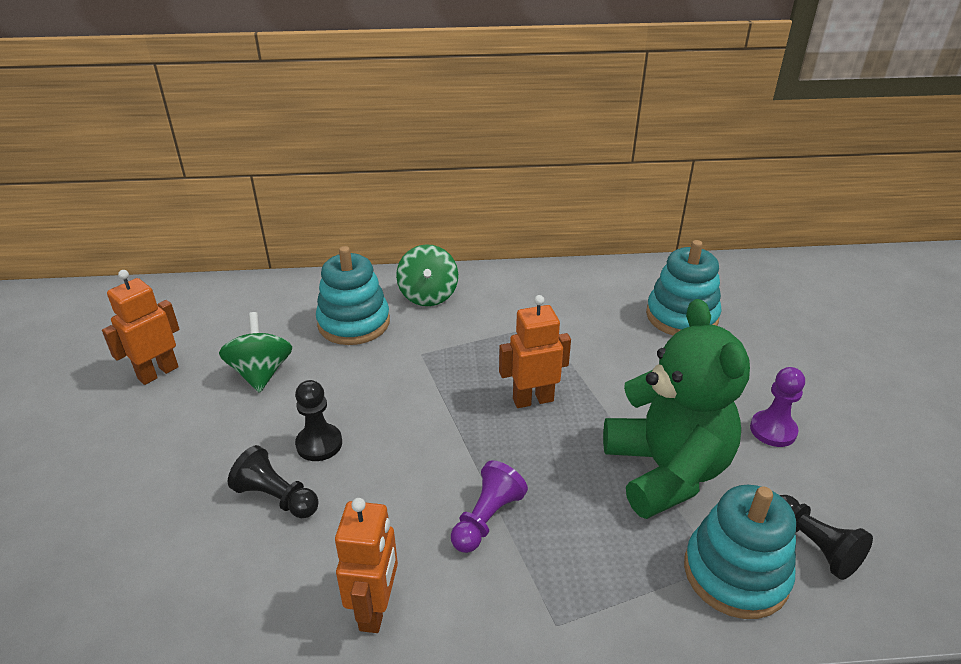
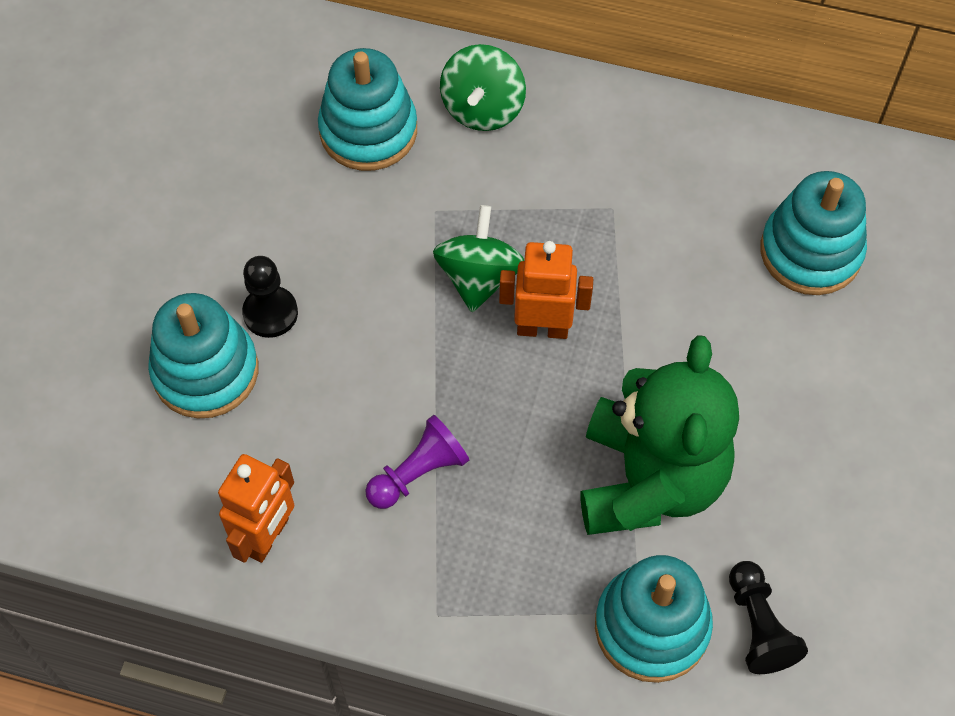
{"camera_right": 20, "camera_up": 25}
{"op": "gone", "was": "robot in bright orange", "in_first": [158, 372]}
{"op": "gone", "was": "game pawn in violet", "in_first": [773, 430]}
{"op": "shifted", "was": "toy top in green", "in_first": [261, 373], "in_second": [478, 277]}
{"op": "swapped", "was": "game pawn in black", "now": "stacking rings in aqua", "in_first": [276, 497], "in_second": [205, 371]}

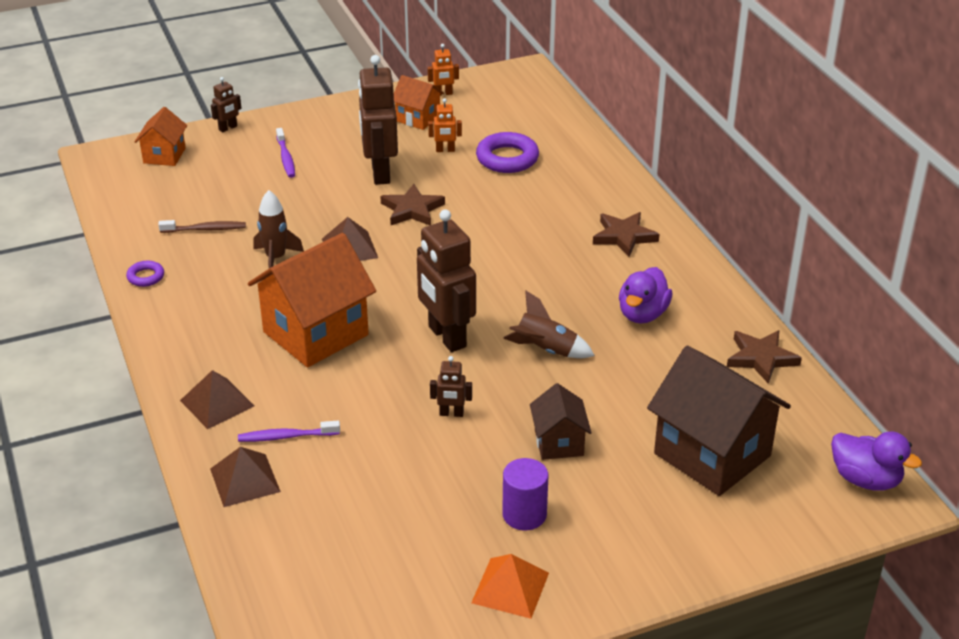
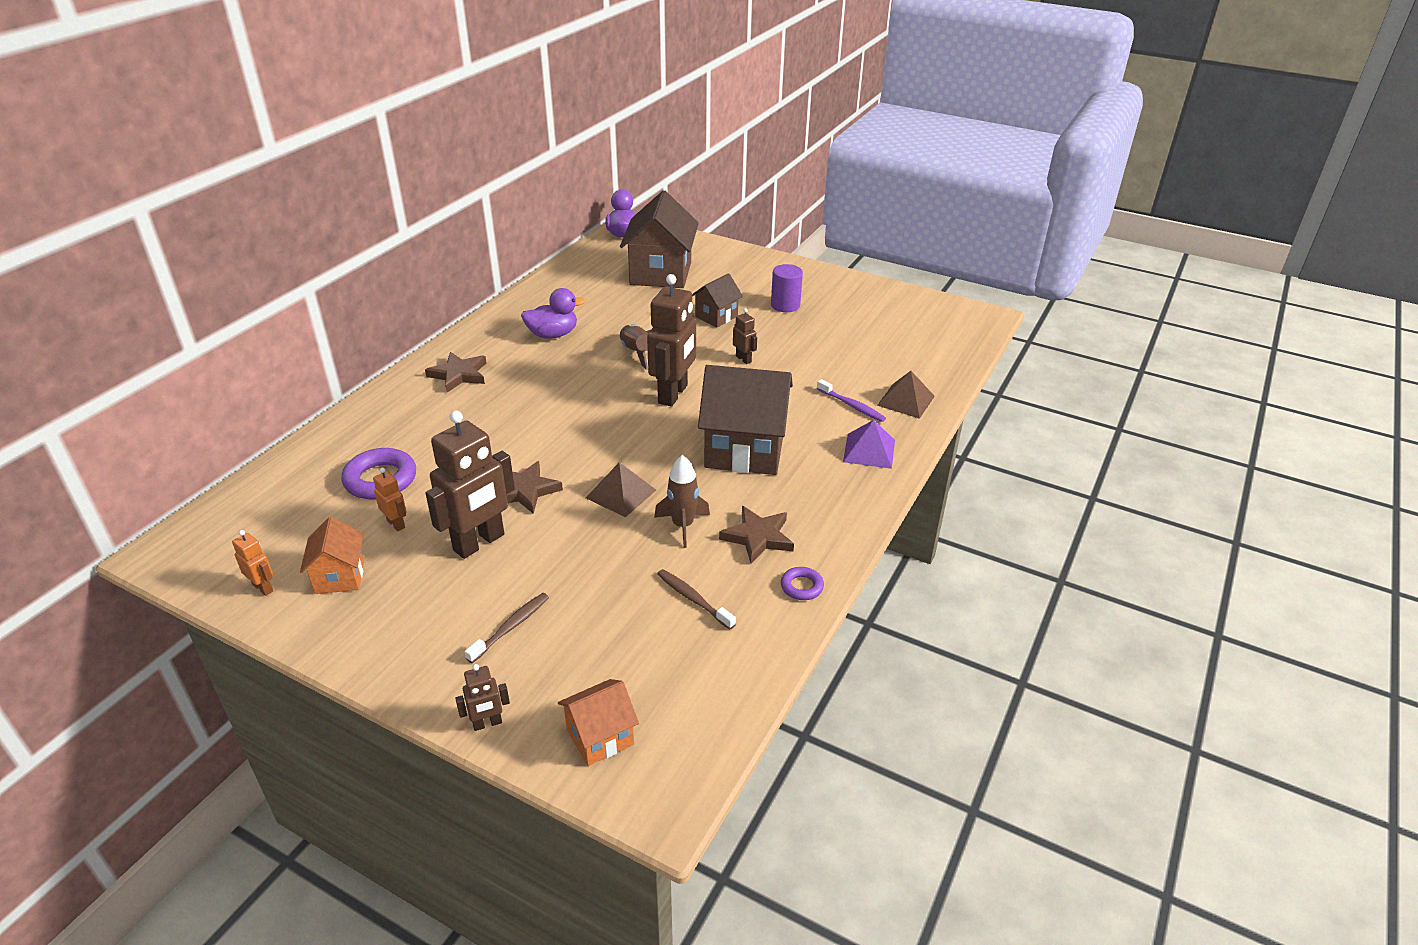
{"camera_right": -130, "camera_up": 0}
{"op": "gone", "was": "pyramid shape in bright orange", "in_first": [510, 587]}
{"op": "shifted", "was": "star shape in russet", "in_first": [761, 358], "in_second": [758, 537]}
{"op": "repainted", "was": "pyramid shape in russet", "now": "pyramid shape in violet", "in_first": [217, 403], "in_second": [869, 450]}
{"op": "repainted", "was": "house in bright orange", "now": "house in russet", "in_first": [316, 333], "in_second": [744, 450]}
{"op": "repainted", "was": "tooth brush in violet", "now": "tooth brush in russet", "in_first": [286, 158], "in_second": [511, 627]}
{"op": "rotated", "was": "robot in russet", "in_first": [228, 128], "in_second": [487, 723], "clockwise": 150}

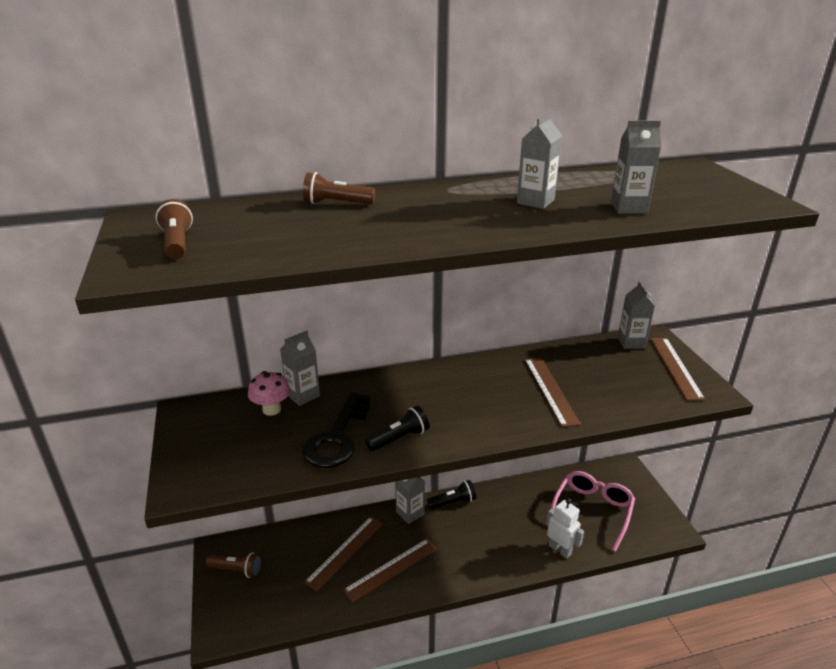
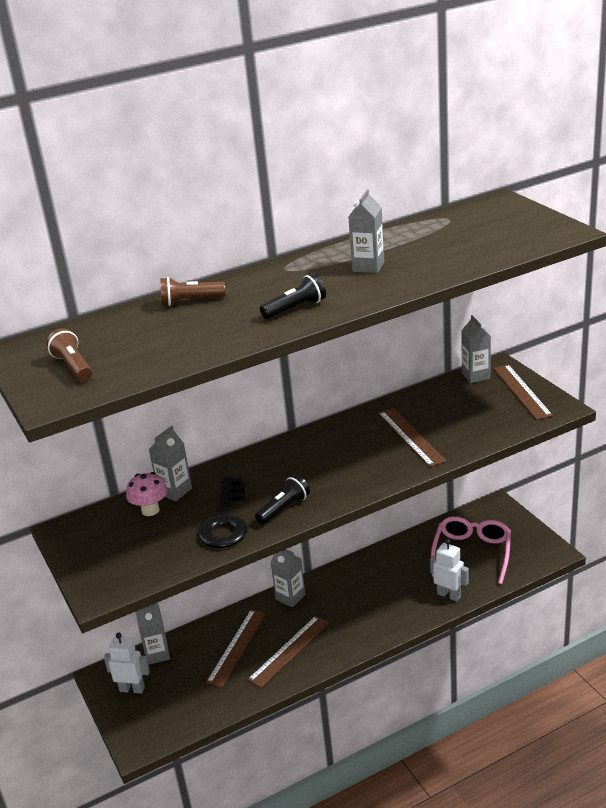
{"camera_right": -10, "camera_up": 0}
{"op": "shifted", "was": "pocket torch in black", "in_first": [453, 502], "in_second": [296, 308]}
{"op": "shifted", "was": "milk carton in grey", "in_first": [628, 208], "in_second": [157, 654]}
{"op": "swapped", "was": "pocket torch in russet", "now": "robot in pure white", "in_first": [237, 570], "in_second": [132, 689]}

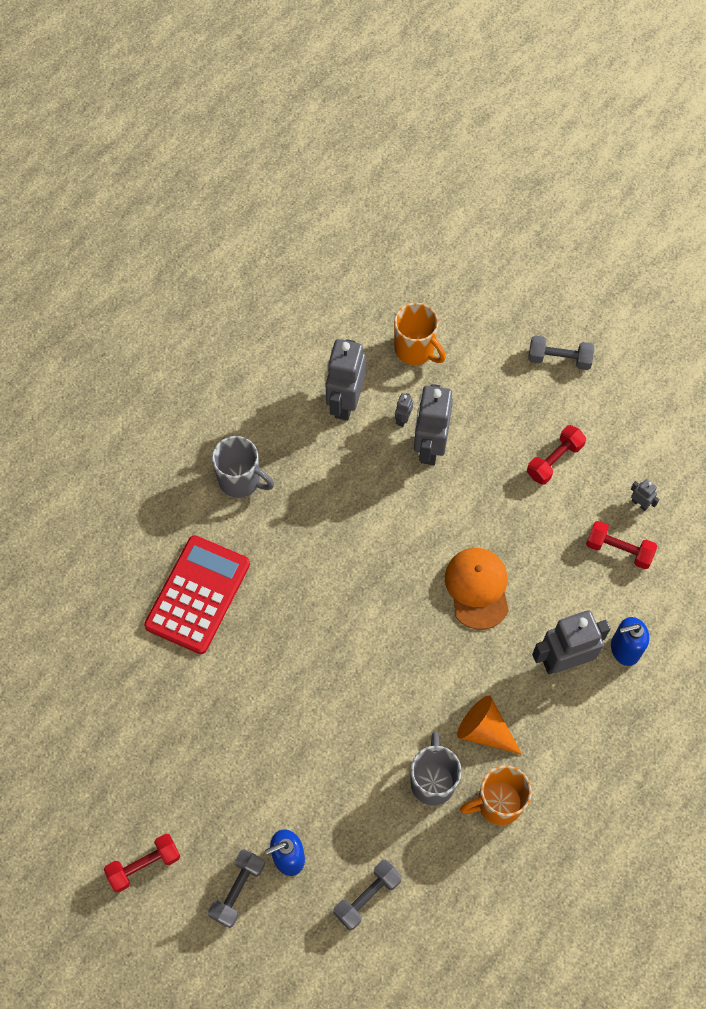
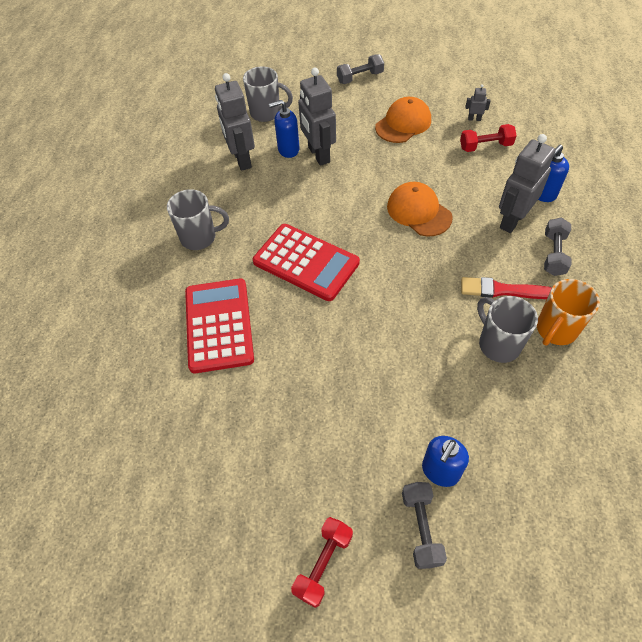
{"camera_right": -30, "camera_up": -10}
{"op": "new", "now": "adding machine in scarlet", "in_second": [306, 262]}
{"op": "shifted", "was": "free weight in grey", "in_first": [367, 896], "in_second": [553, 254]}
{"op": "swapped", "was": "robot in grey", "now": "soap dispenser in blue", "in_first": [403, 419], "in_second": [288, 149]}
{"op": "swapped", "was": "solid cone in bright orange", "now": "brush in scarlet", "in_first": [485, 731], "in_second": [502, 290]}
{"op": "swapped", "was": "free weight in scarlet", "now": "cap in bright orange", "in_first": [554, 460], "in_second": [403, 123]}
{"op": "repainted", "was": "mug in bright orange", "now": "mug in grey", "in_first": [415, 350], "in_second": [266, 113]}

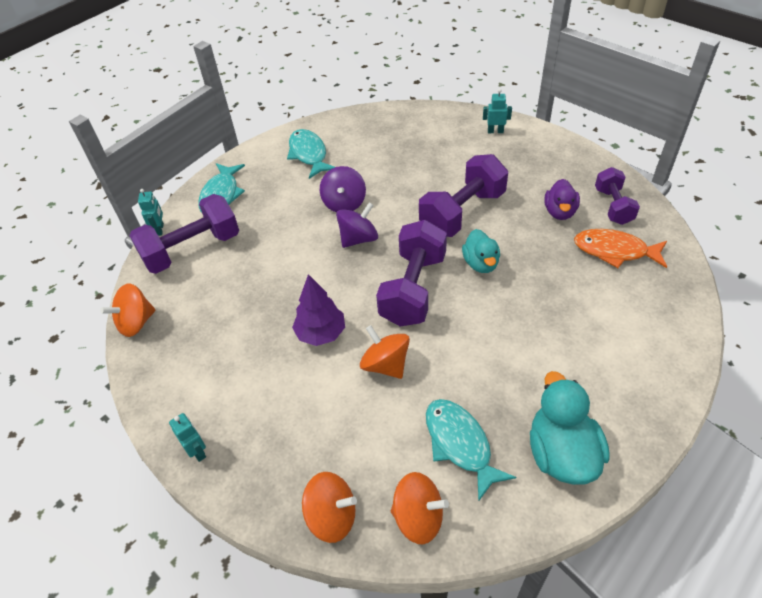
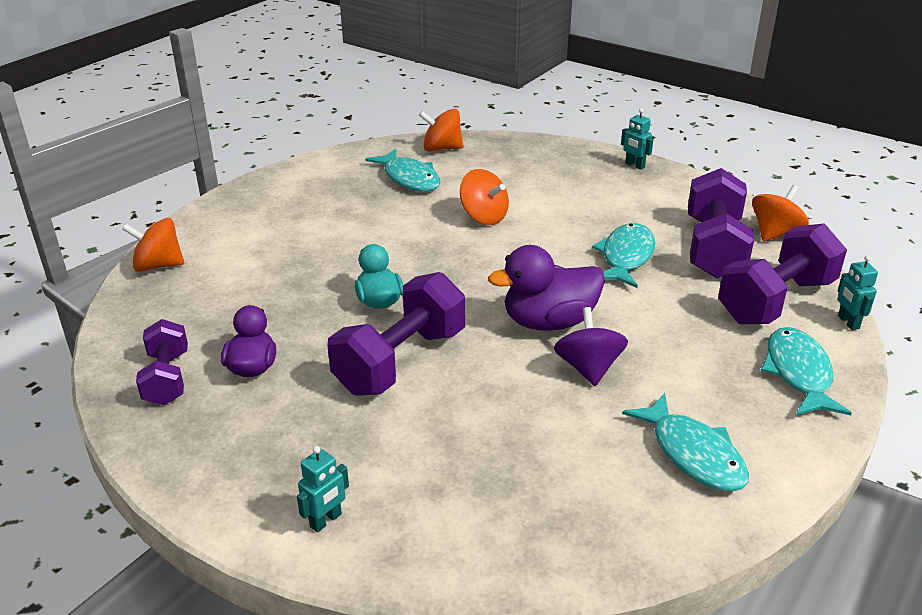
{"camera_right": 170, "camera_up": -15}
{"op": "gone", "was": "fir tree in violet", "in_first": [321, 333]}
{"op": "gone", "was": "toy duck in aqua", "in_first": [561, 453]}
{"op": "gone", "was": "fish in bright orange", "in_first": [614, 251]}
{"op": "new", "now": "fish in aqua", "in_second": [626, 257]}
{"op": "shifted", "was": "toy top in bright orange", "in_first": [332, 516], "in_second": [158, 265]}
{"op": "shifted", "was": "free weight in violet", "in_first": [413, 289], "in_second": [713, 248]}
{"op": "swapped", "was": "toy top in violet", "now": "toy duck in violet", "in_first": [358, 239], "in_second": [549, 322]}
{"op": "rotated", "was": "robot in aqua", "in_first": [495, 131], "in_second": [326, 520], "clockwise": -45}

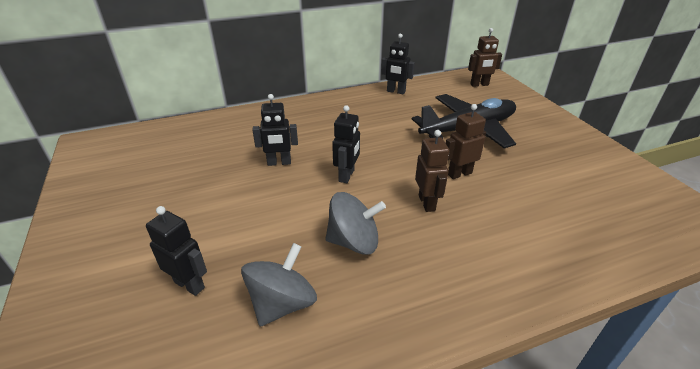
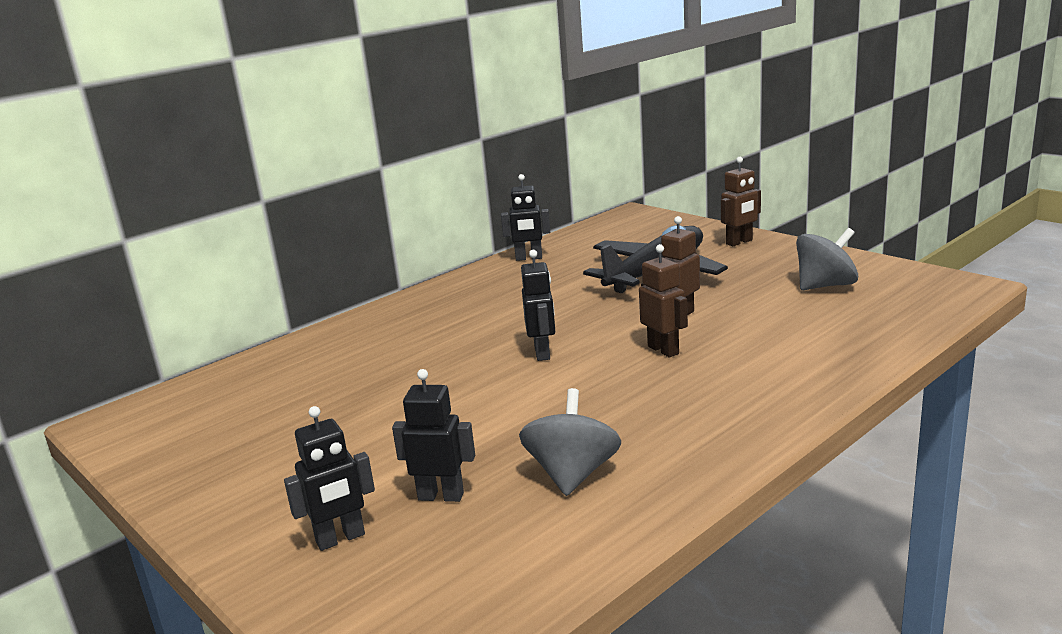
{"camera_right": -20, "camera_up": -15}
{"op": "shifted", "was": "robot in black", "in_first": [279, 163], "in_second": [340, 539]}
{"op": "shifted", "was": "toy top in grey", "in_first": [354, 241], "in_second": [825, 286]}
{"op": "shifted", "was": "robot in russet", "in_first": [479, 85], "in_second": [739, 242]}

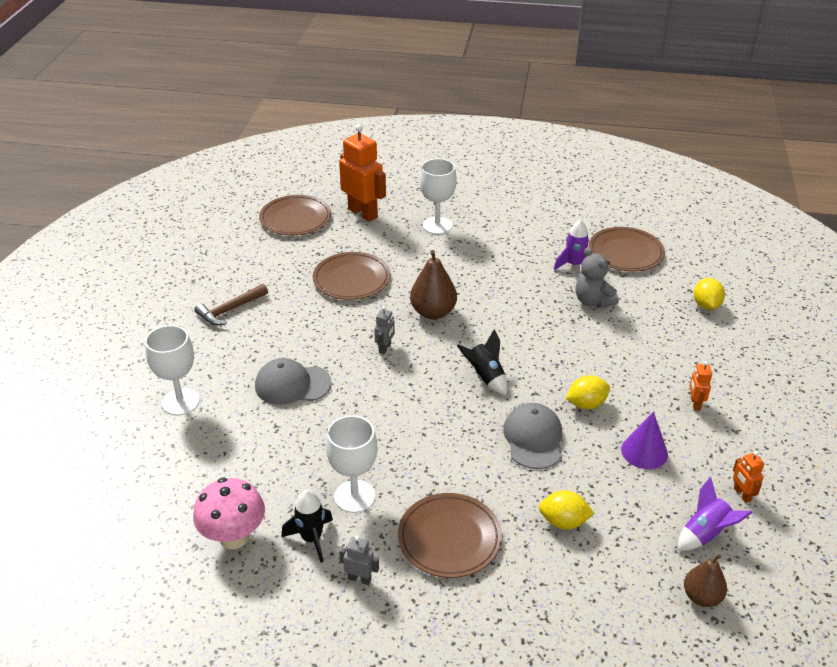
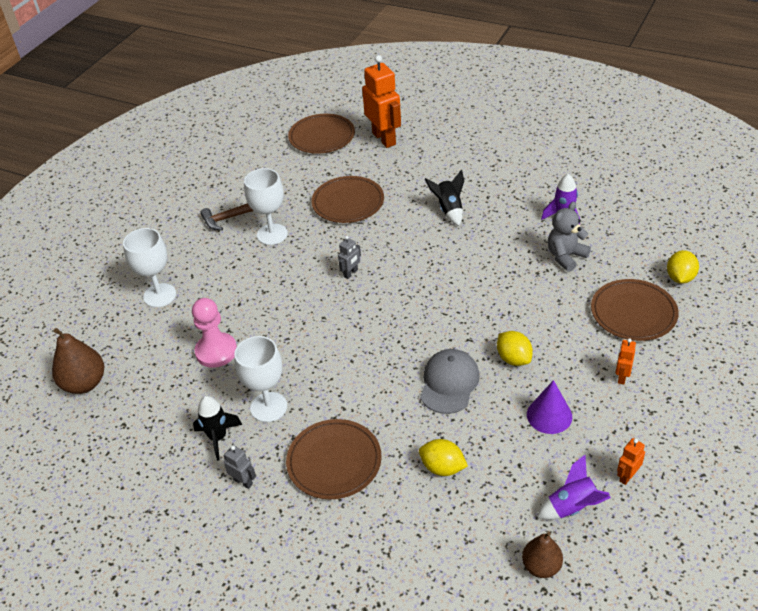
{"camera_right": 20, "camera_up": 5}
{"op": "gone", "was": "fungus in pink", "in_first": [234, 537]}
{"op": "gone", "was": "cap in grey", "in_first": [292, 384]}
{"op": "new", "now": "game pawn in pink", "in_second": [216, 351]}
{"op": "shifted", "was": "pear in russet", "in_first": [433, 312], "in_second": [84, 383]}
{"op": "shifted", "was": "wine glass in pure white", "in_first": [437, 225], "in_second": [272, 234]}
{"op": "shifted", "was": "toy rocket in black", "in_first": [485, 377], "in_second": [449, 210]}
{"op": "shifted", "was": "dinner plate in russet", "in_first": [625, 252], "in_second": [633, 313]}
{"op": "rotated", "was": "toy lemon in bright yellow", "in_first": [586, 404], "in_second": [513, 359], "clockwise": 60}
{"op": "rotated", "was": "teddy bear in grey", "in_first": [593, 301], "in_second": [565, 256], "clockwise": 60}
{"op": "rotated", "was": "robot in bright orange", "in_first": [742, 494], "in_second": [627, 476], "clockwise": 45}

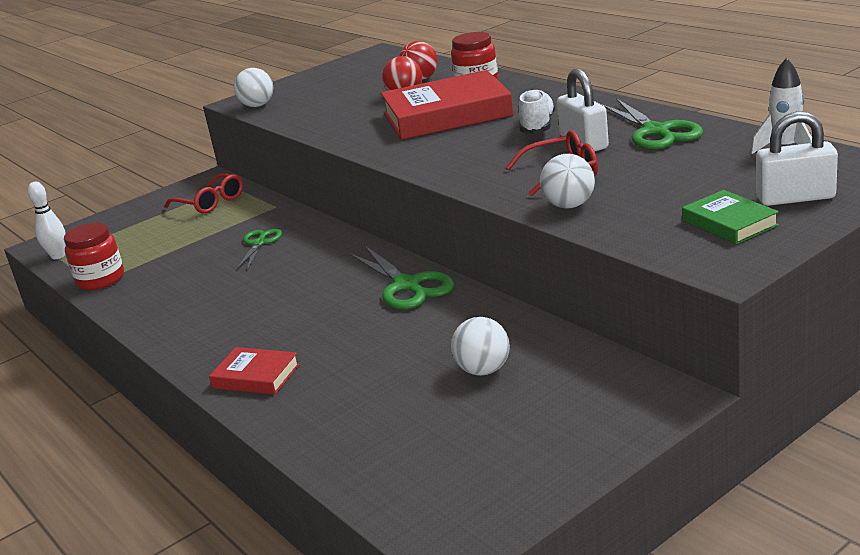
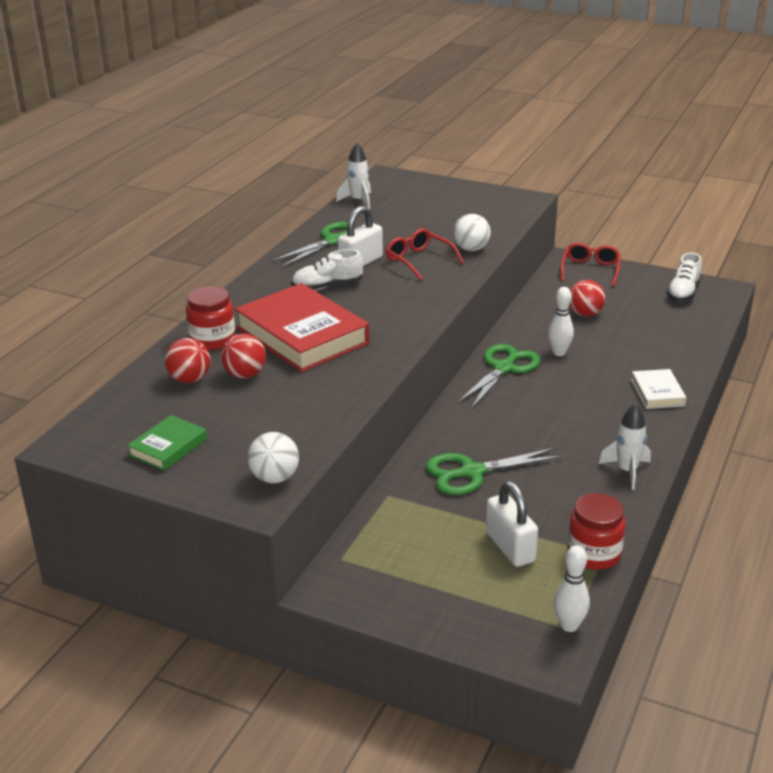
{"camera_right": -120, "camera_up": 5}
{"op": "new", "now": "skittle in pure white", "in_second": [559, 353]}
{"op": "new", "now": "toy rocket in pure white", "in_second": [627, 471]}
{"op": "new", "now": "sneaker in pure white", "in_second": [683, 292]}
{"op": "shifted", "was": "spectacles in scarlet", "in_first": [211, 202], "in_second": [590, 270]}
{"op": "shifted", "was": "hardback in green", "in_first": [729, 223], "in_second": [168, 447]}
{"op": "shifted", "was": "padlock in pure white", "in_first": [795, 198], "in_second": [510, 547]}
{"op": "repainted", "was": "hardback in scarlet", "now": "hardback in pure white", "in_first": [256, 376], "in_second": [657, 393]}
{"op": "repainted", "was": "ball in pure white", "now": "ball in scarlet", "in_first": [483, 370], "in_second": [585, 314]}
{"op": "scaled", "was": "shears in green", "in_first": [259, 243], "in_second": [472, 472], "ratio": 1.61}

